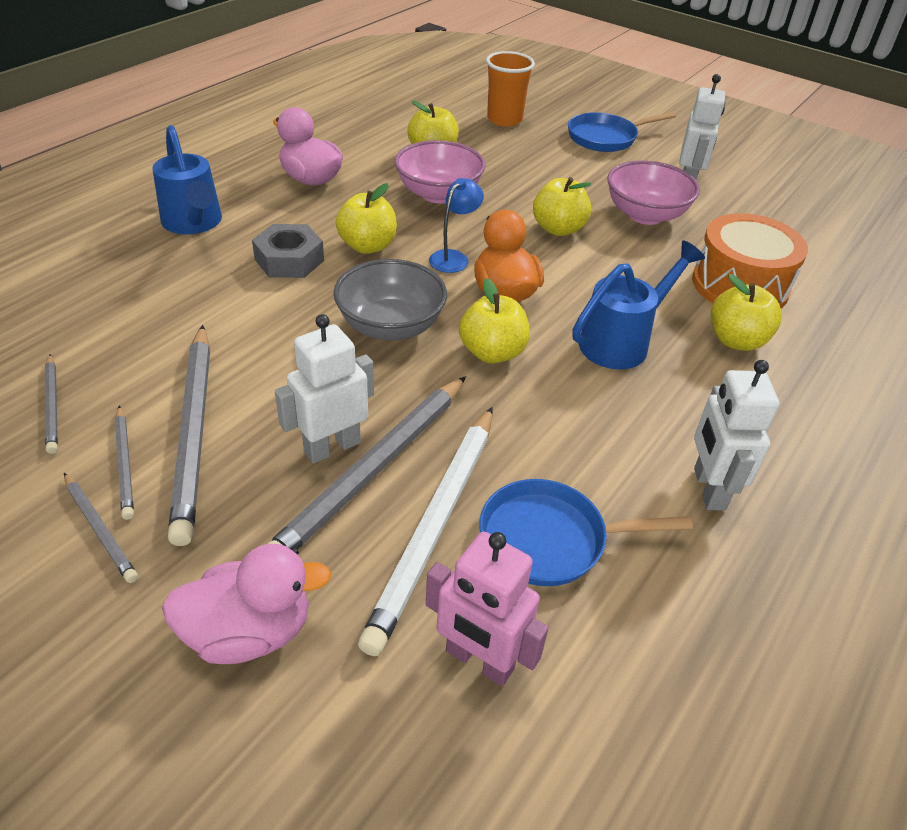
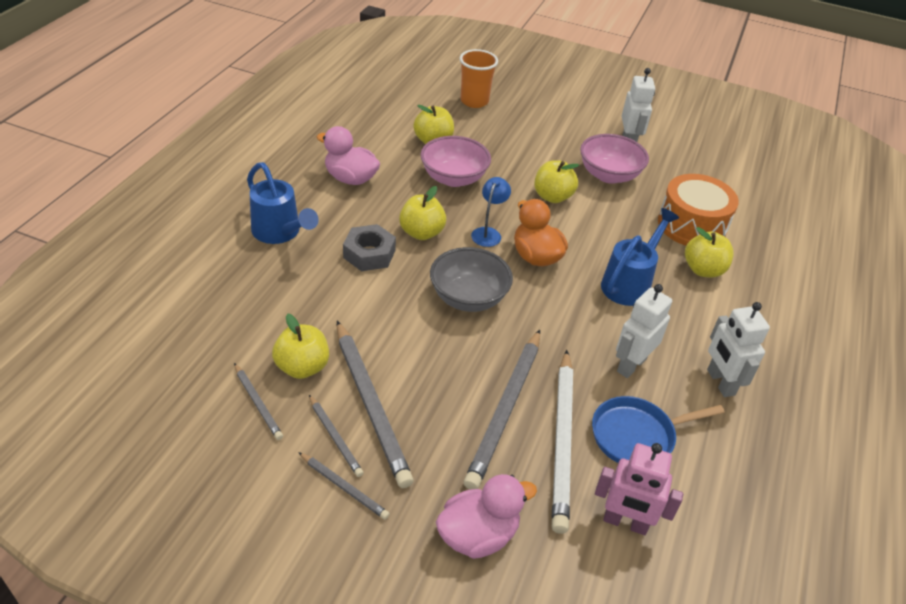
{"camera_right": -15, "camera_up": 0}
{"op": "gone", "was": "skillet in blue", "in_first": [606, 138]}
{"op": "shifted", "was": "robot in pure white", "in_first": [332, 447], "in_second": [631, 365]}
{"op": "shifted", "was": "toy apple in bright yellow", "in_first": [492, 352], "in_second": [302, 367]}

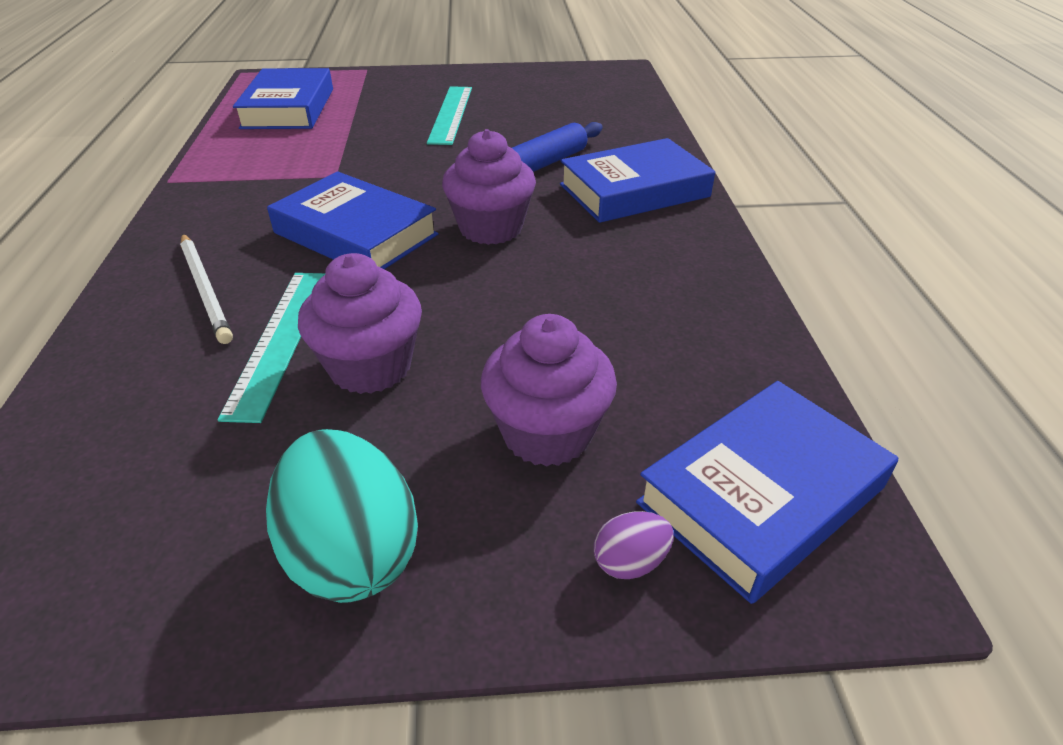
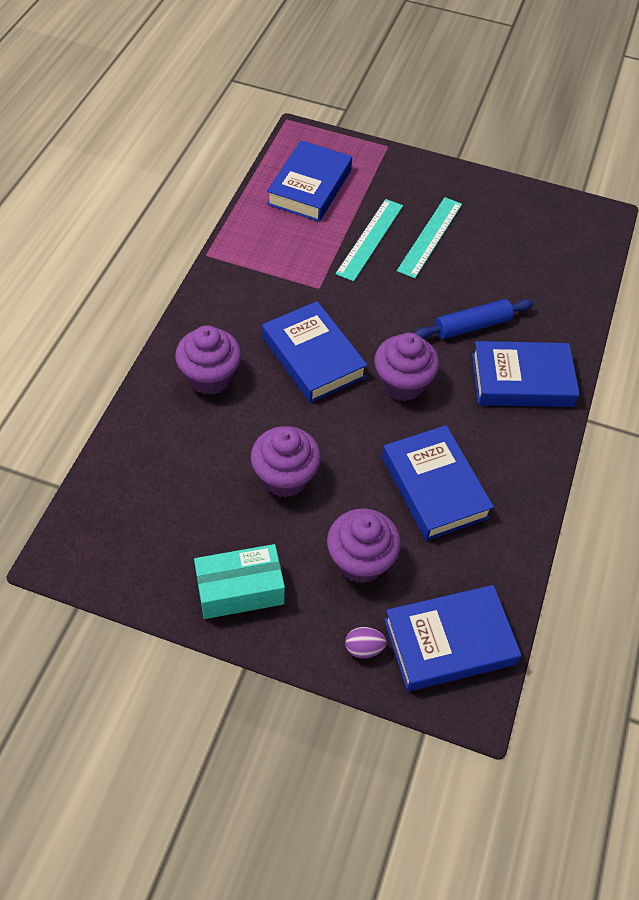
{"camera_right": 20, "camera_up": 15}
{"op": "new", "now": "hardback in blue", "in_second": [434, 487]}
{"op": "shifted", "was": "ruler in aqua", "in_first": [280, 340], "in_second": [370, 239]}
{"op": "swapped", "was": "wooden pencil in pure white", "now": "fairy cake in violet", "in_first": [205, 289], "in_second": [210, 377]}
{"op": "swapped", "was": "toy egg in aqua", "now": "package in aqua", "in_first": [352, 553], "in_second": [240, 590]}

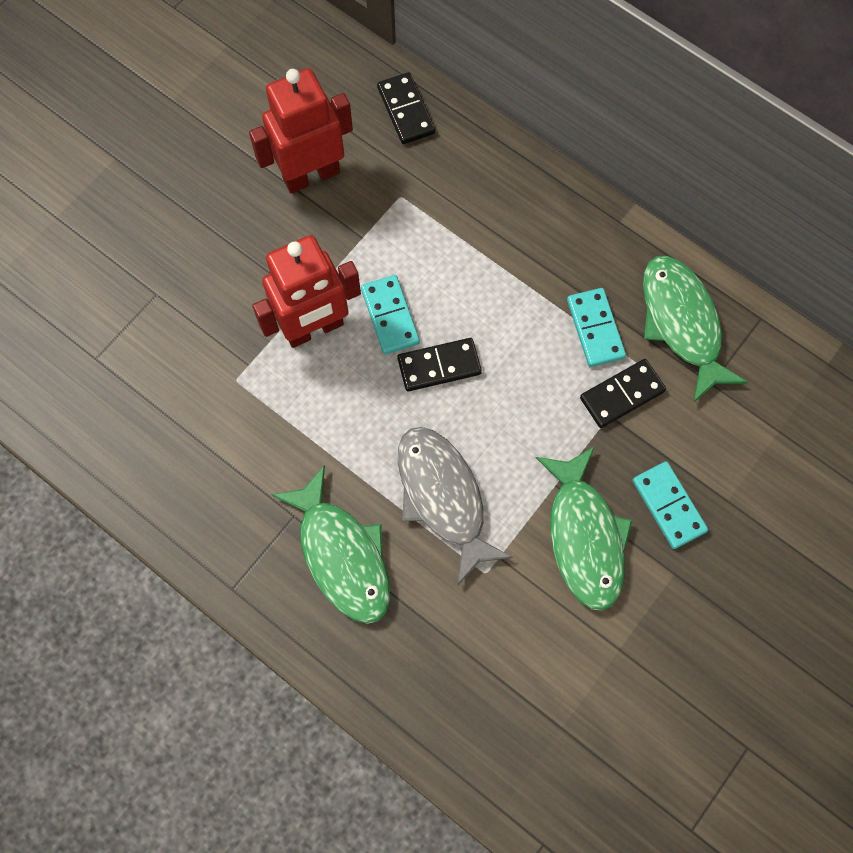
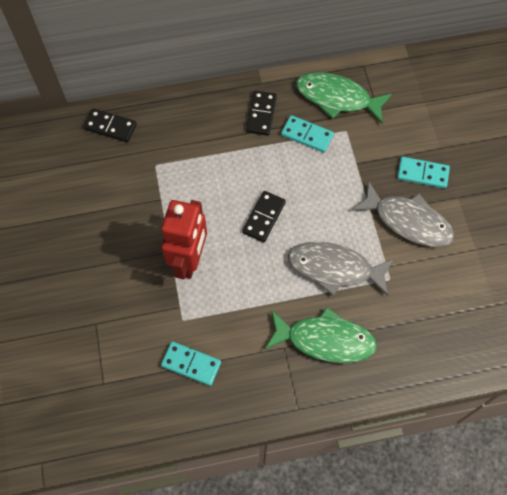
{"camera_right": -50, "camera_up": -5}
{"op": "gone", "was": "robot in scarlet", "in_first": [311, 175]}
{"op": "shifted", "was": "domino in aqua", "in_first": [390, 316], "in_second": [191, 364]}
{"op": "shifted", "was": "domino in black", "in_first": [622, 395], "in_second": [261, 114]}
{"op": "repainted", "was": "fish in green", "now": "fish in grey", "in_first": [584, 537], "in_second": [408, 221]}

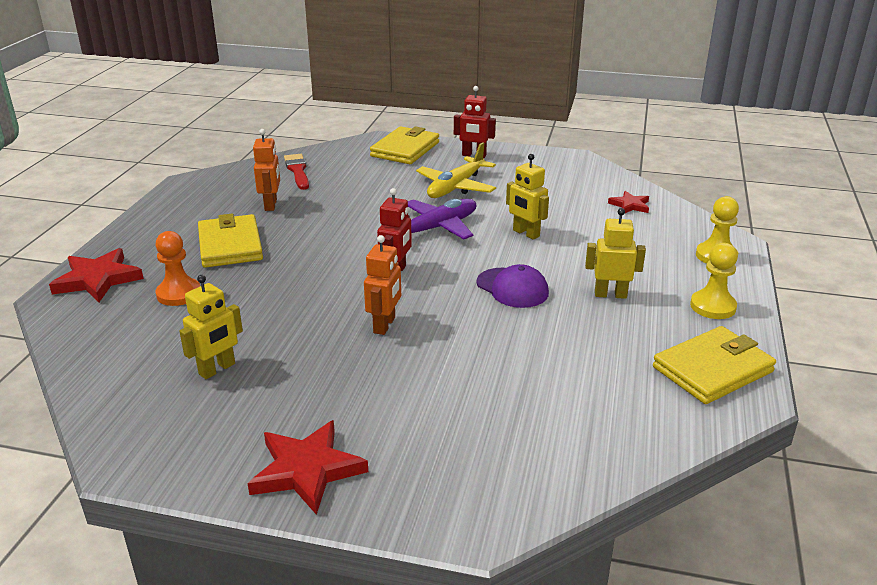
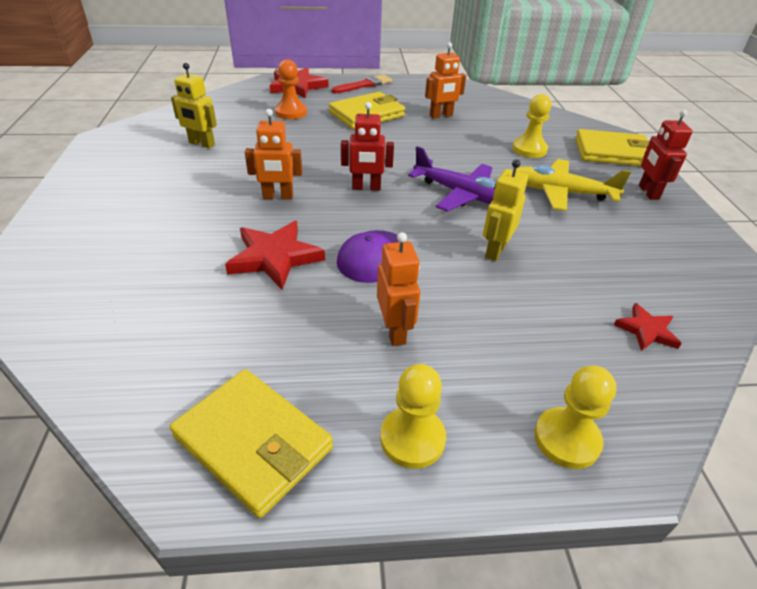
{"camera_right": 70, "camera_up": 10}
{"op": "new", "now": "game pawn in bright yellow", "in_second": [529, 149]}
{"op": "shifted", "was": "star shape in scarlet", "in_first": [307, 470], "in_second": [275, 257]}
{"op": "shifted", "was": "brush in scarlet", "in_first": [297, 171], "in_second": [364, 85]}
{"op": "repainted", "was": "robot in bright yellow", "now": "robot in bright orange", "in_first": [610, 294], "in_second": [395, 331]}

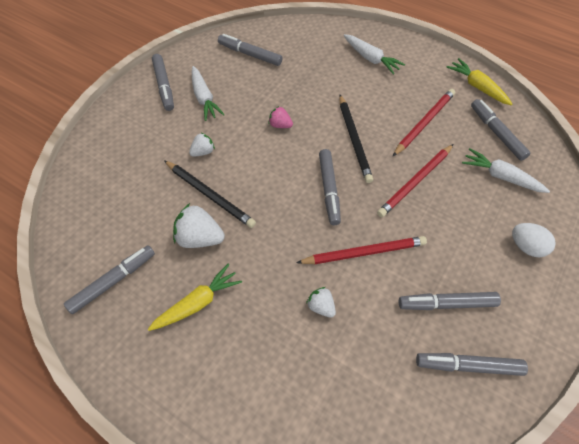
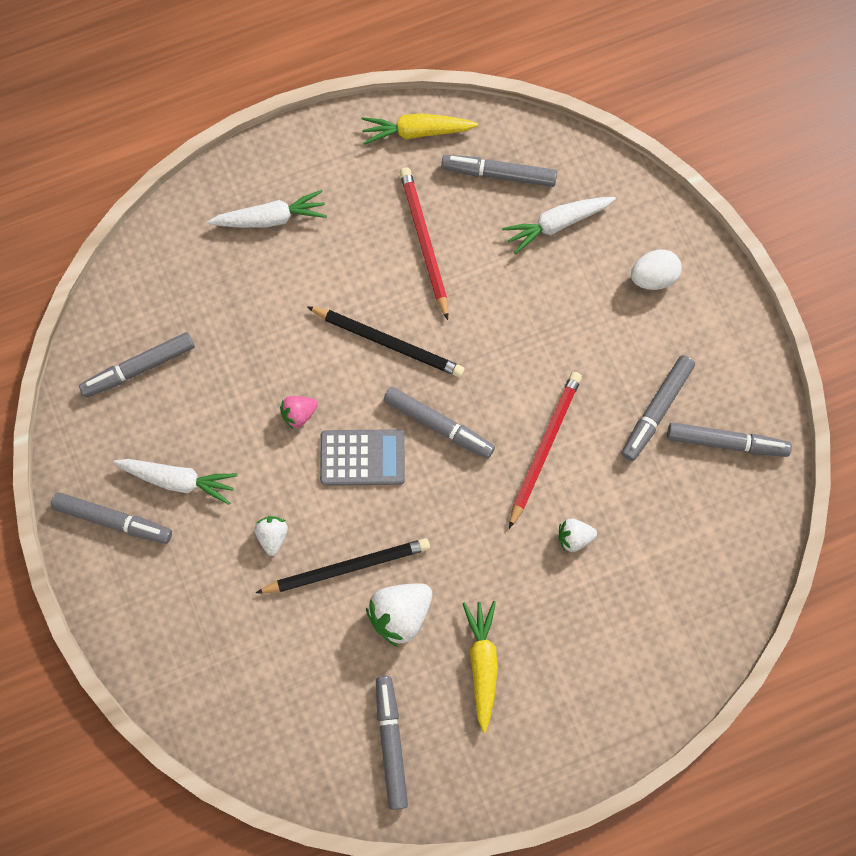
{"camera_right": -55, "camera_up": 15}
{"op": "gone", "was": "wooden pencil in scarlet", "in_first": [415, 182]}
{"op": "new", "now": "adding machine in grey", "in_second": [362, 458]}
{"op": "rotated", "was": "marker in grey", "in_first": [468, 365], "in_second": [726, 442], "clockwise": -120}

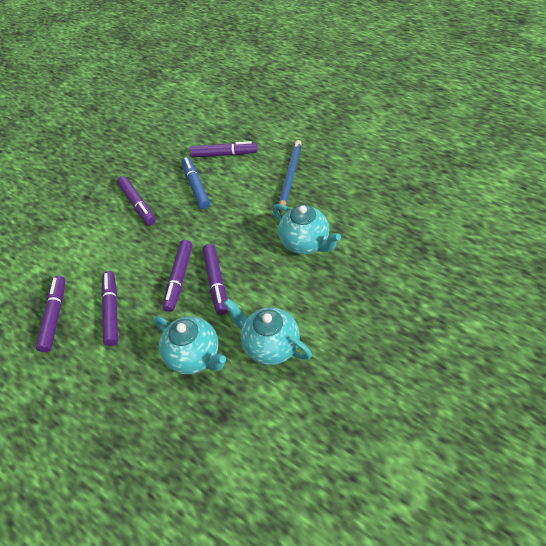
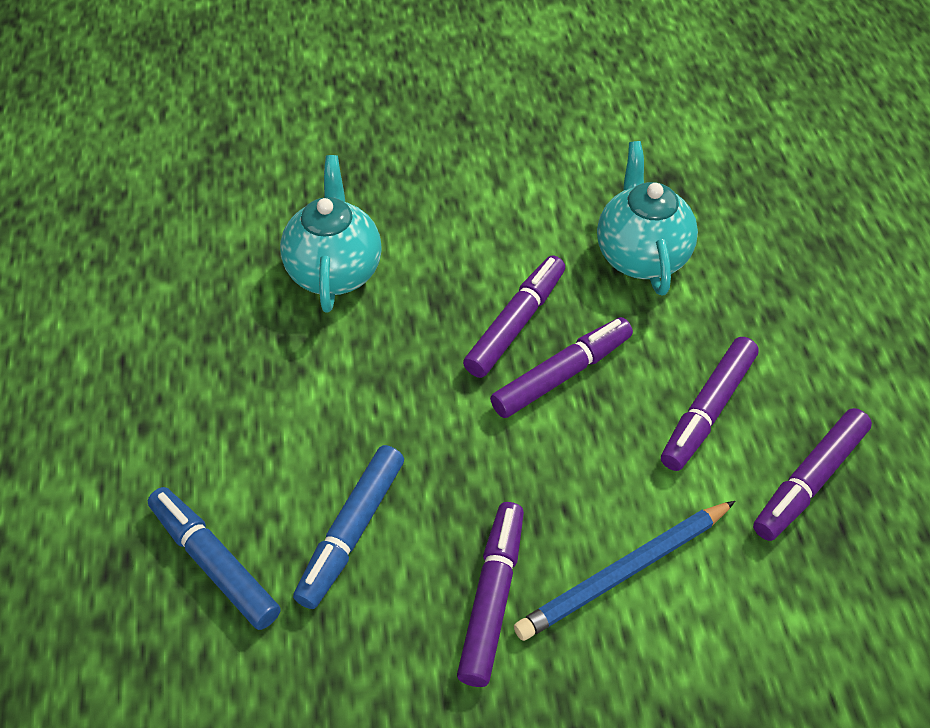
{"camera_right": -140, "camera_up": 0}
{"op": "gone", "was": "tea pot in aqua", "in_first": [270, 345]}
{"op": "shifted", "was": "wooden pencil in blue", "in_first": [290, 177], "in_second": [624, 572]}
{"op": "repainted", "was": "marker in violet", "now": "marker in blue", "in_first": [224, 154], "in_second": [214, 563]}

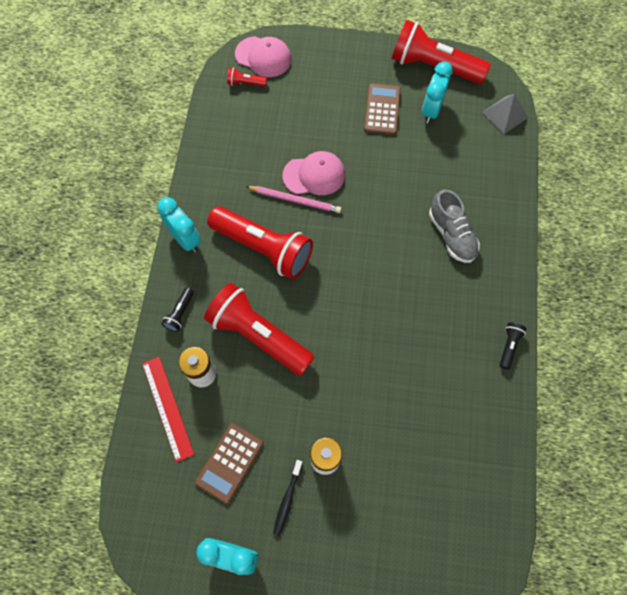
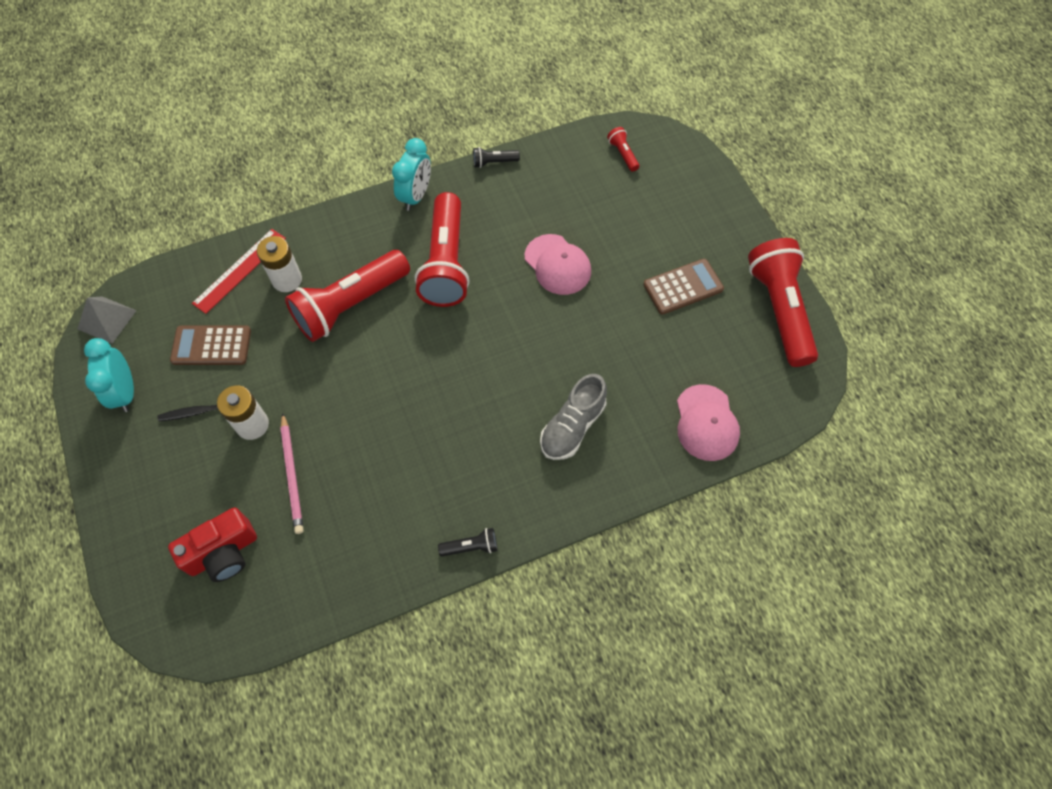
{"camera_right": 60, "camera_up": -5}
{"op": "gone", "was": "bedside clock in aqua", "in_first": [431, 110]}
{"op": "new", "now": "photo camera in scarlet", "in_second": [223, 553]}
{"op": "shifted", "was": "pocket torch in black", "in_first": [180, 313], "in_second": [494, 162]}
{"op": "shifted", "was": "cap in pink", "in_first": [263, 57], "in_second": [706, 423]}
{"op": "shifted", "was": "wooden pencil in pink", "in_first": [295, 200], "in_second": [292, 475]}
{"op": "shifted", "was": "pyramid shape in grey", "in_first": [505, 114], "in_second": [107, 319]}
{"op": "rotated", "was": "pocket torch in scarlet", "in_first": [258, 335], "in_second": [350, 305], "clockwise": -135}

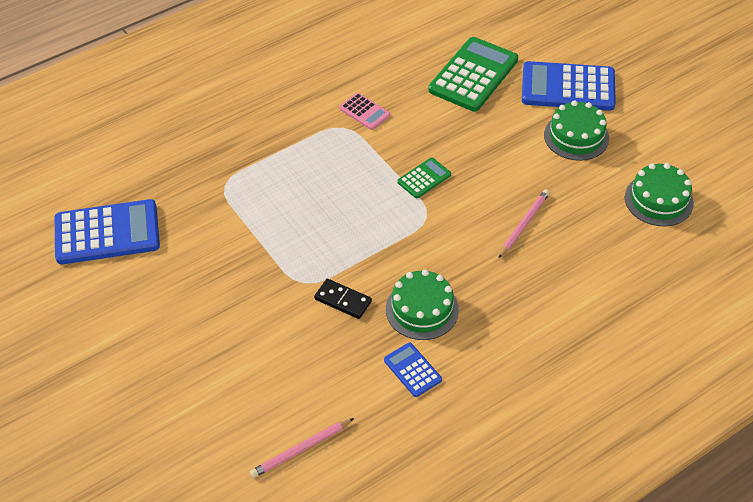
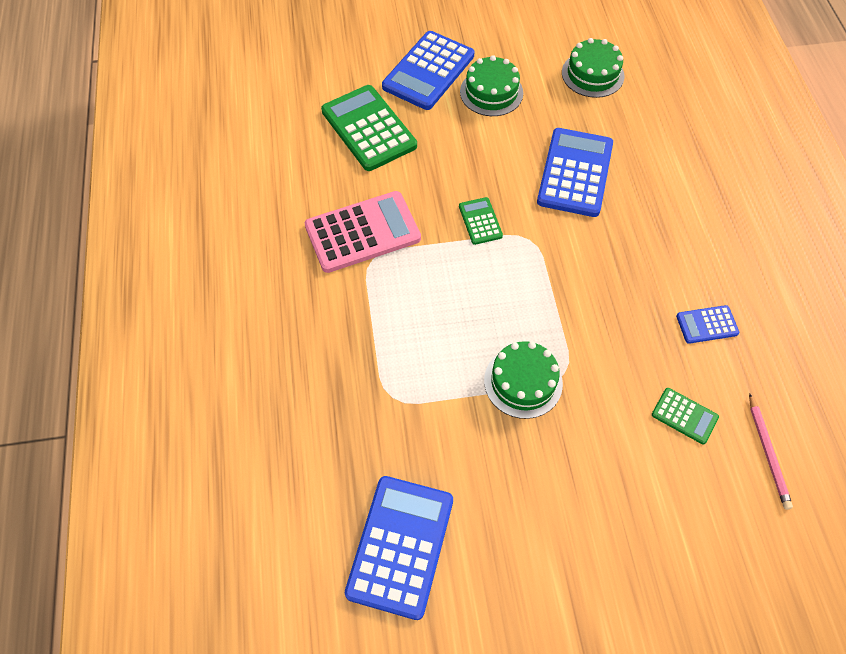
{"camera_right": -65, "camera_up": 10}
{"op": "gone", "was": "domino in black", "in_first": [343, 300]}
{"op": "new", "now": "adding machine in green", "in_second": [684, 416]}
{"op": "shifted", "was": "layer cake in green", "in_first": [422, 309], "in_second": [523, 382]}
{"op": "swapped", "was": "wooden pencil in pink", "now": "adding machine in blue", "in_first": [523, 224], "in_second": [575, 173]}
{"op": "scaled", "was": "adding machine in pink", "in_first": [364, 112], "in_second": [362, 232], "ratio": 2.02}

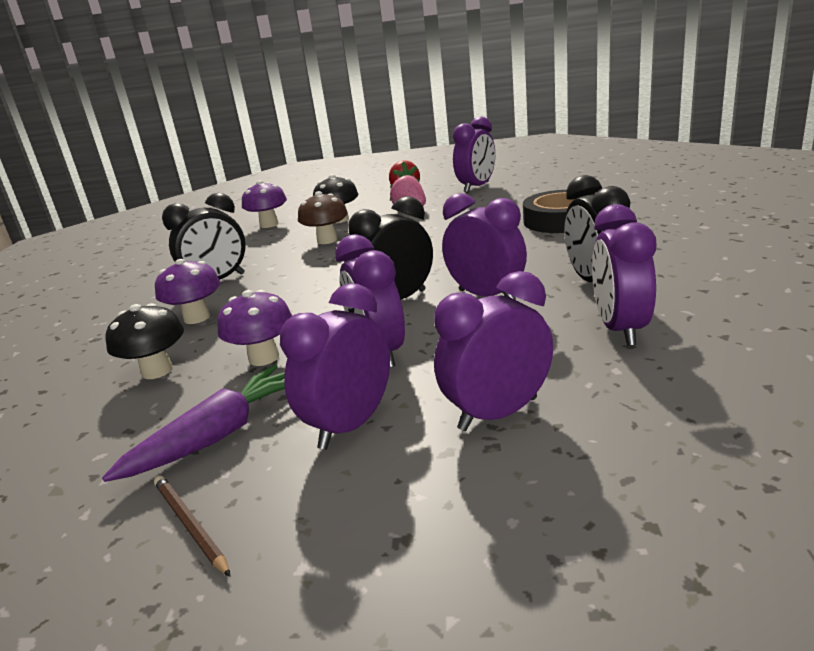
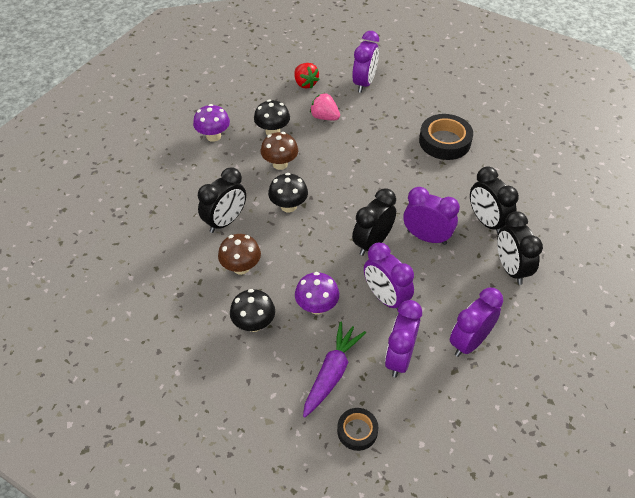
{"camera_right": -20, "camera_up": 25}
{"op": "new", "now": "fungus in black", "in_second": [288, 206]}
{"op": "swapped", "was": "wooden pencil in russet", "now": "roll of tape in black", "in_first": [190, 525], "in_second": [357, 431]}
{"op": "repainted", "was": "fungus in violet", "now": "fungus in russet", "in_first": [197, 318], "in_second": [241, 267]}
{"op": "repainted", "was": "bedside clock in violet", "now": "bedside clock in black", "in_first": [620, 329], "in_second": [510, 269]}

